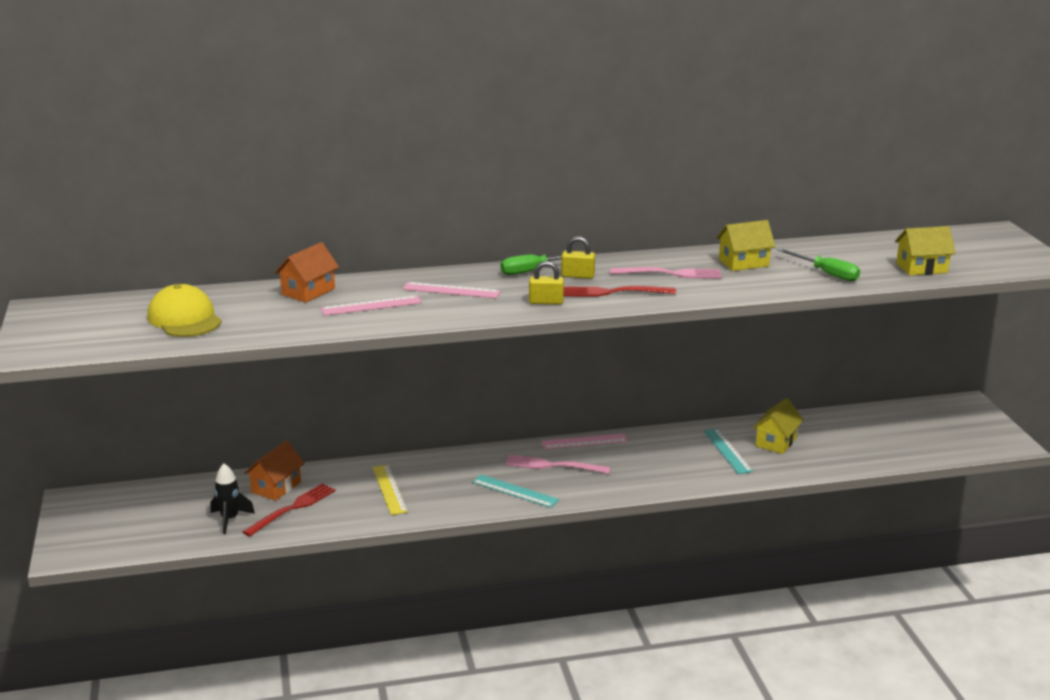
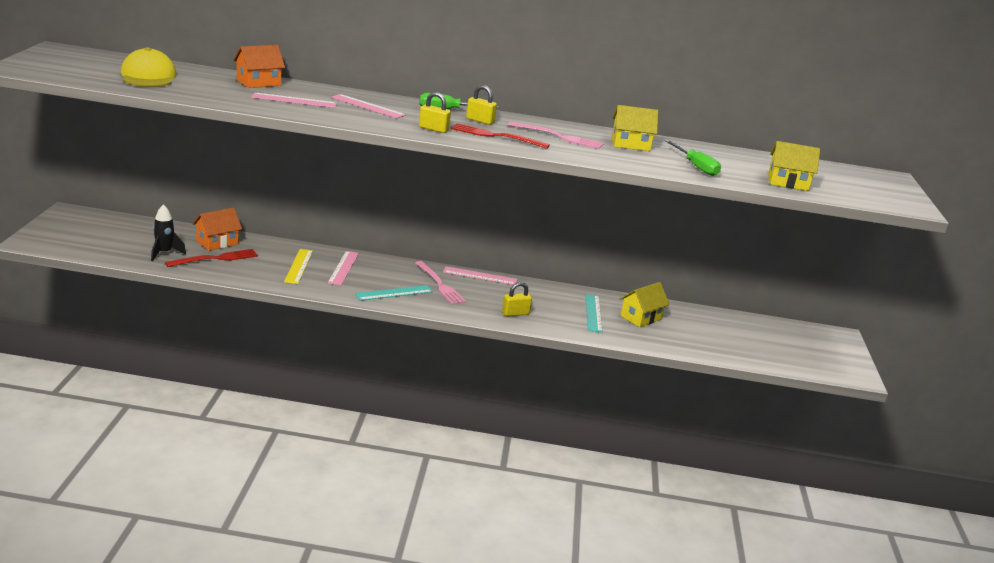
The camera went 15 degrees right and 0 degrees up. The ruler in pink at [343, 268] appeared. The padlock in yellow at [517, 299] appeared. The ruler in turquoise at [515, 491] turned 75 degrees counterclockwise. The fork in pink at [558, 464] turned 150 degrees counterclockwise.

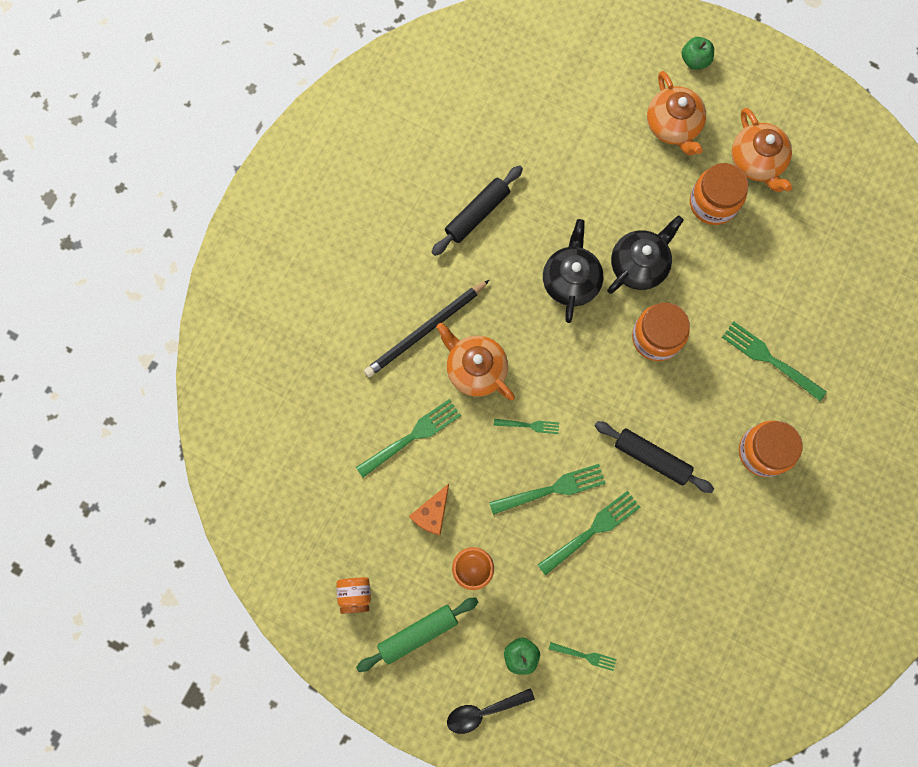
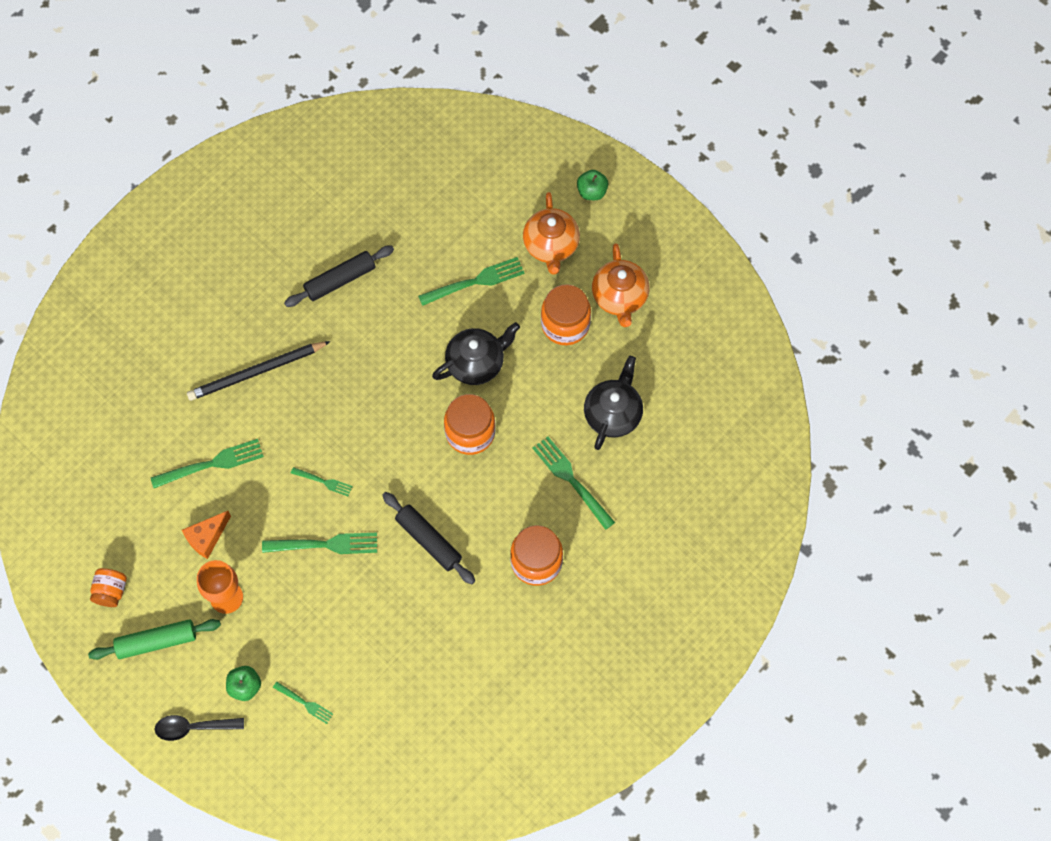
The camera went 15 degrees right and 10 degrees down. The teapot in orange at [475, 361] disappeared. The fork in green moved from [589, 533] to [471, 281]. The teapot in black moved from [573, 271] to [613, 403].

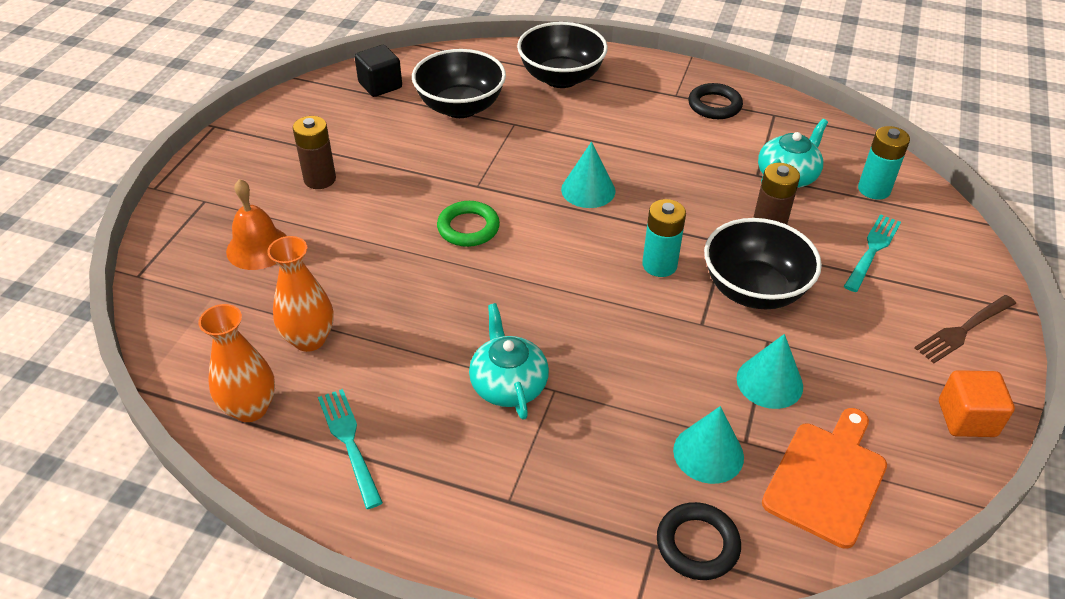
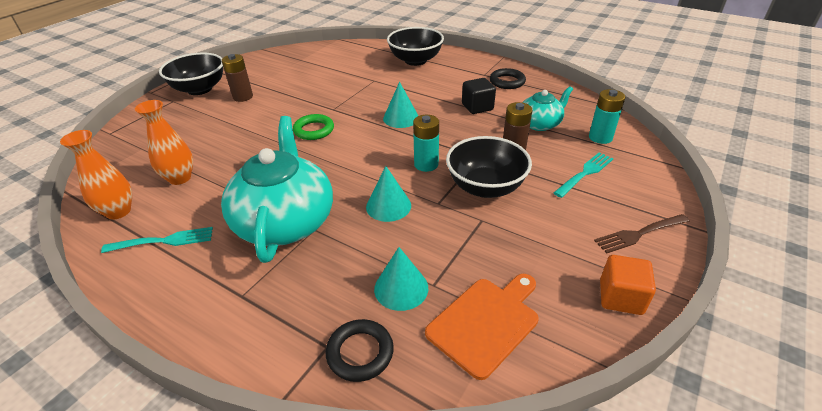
The camera went 15 degrees right and 5 degrees down. The bell in orange at [256, 224] disappeared. The cube in black moved from [378, 71] to [479, 96]. The bowl in black moved from [459, 83] to [191, 74]. The cone in turquoise moved from [769, 371] to [388, 194]. The fork in turquoise at [350, 449] turned 90 degrees clockwise. The teapot in turquoise at [509, 361] changed to 1.87 times the size.

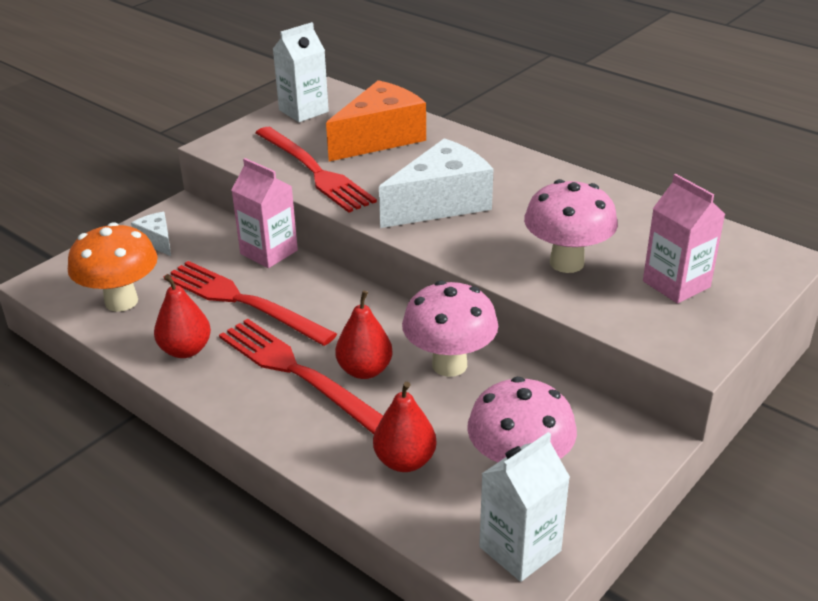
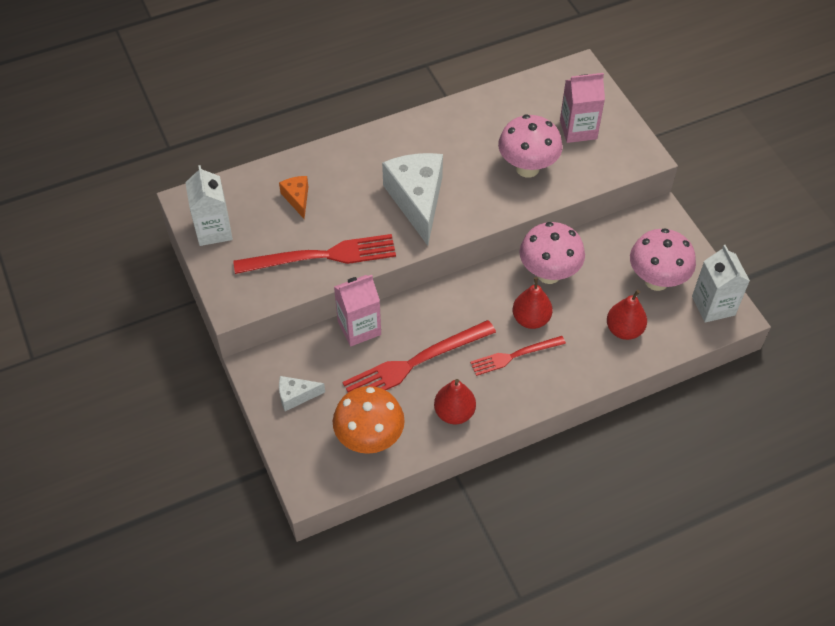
The camera went 65 degrees left and 20 degrees up. The fork in red at [301, 376] changed to 0.60 times the size. The cheese in orange at [376, 120] changed to 0.47 times the size.

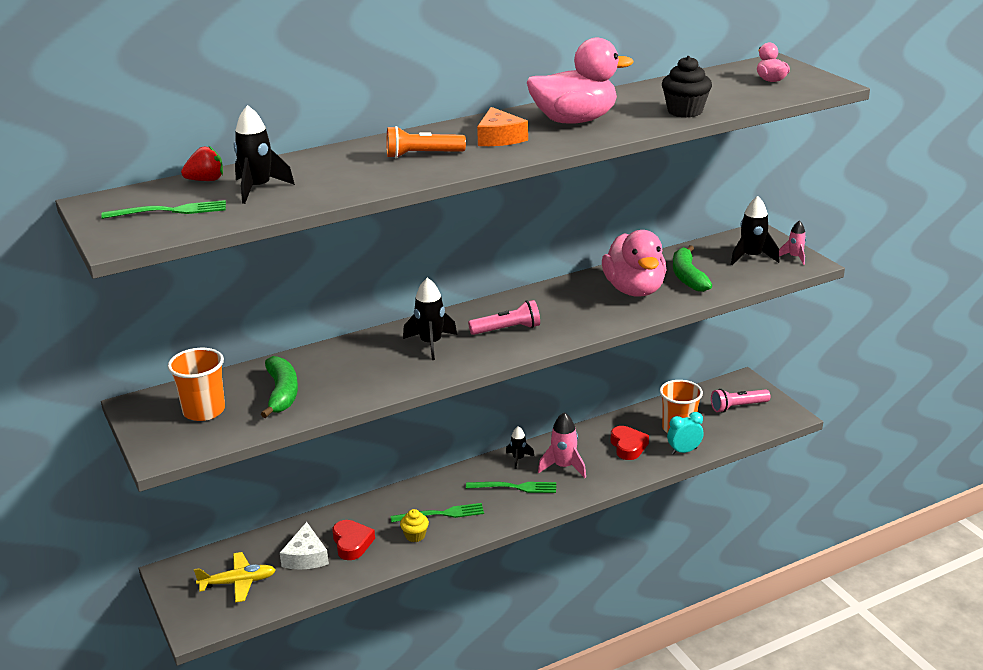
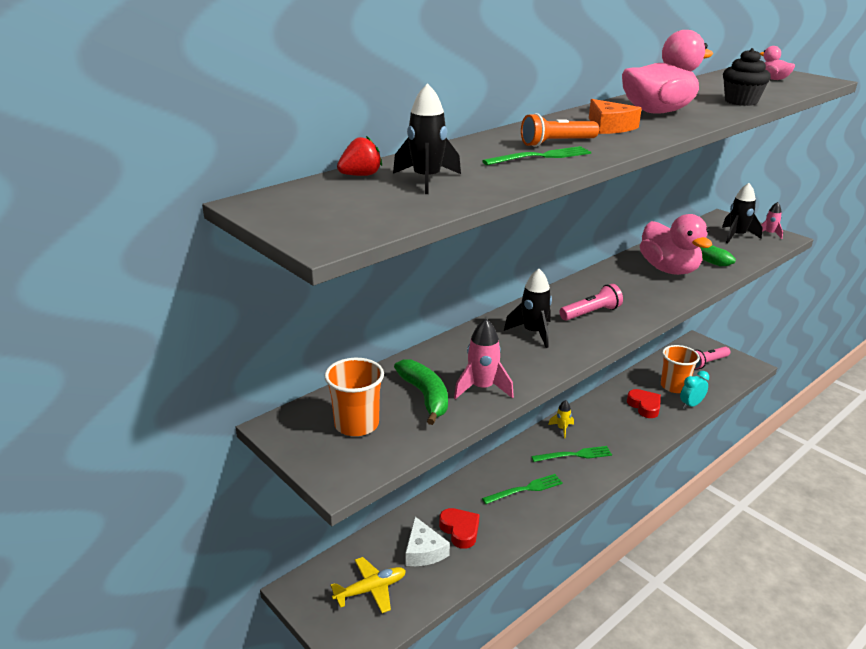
The camera went 15 degrees left and 0 degrees up. The cupcake in yellow at [414, 525] disappeared. The fork in green moved from [163, 209] to [536, 155]. The rocket in pink moved from [562, 445] to [484, 359]. The rocket in black at [520, 447] became the rocket in yellow at [561, 419].

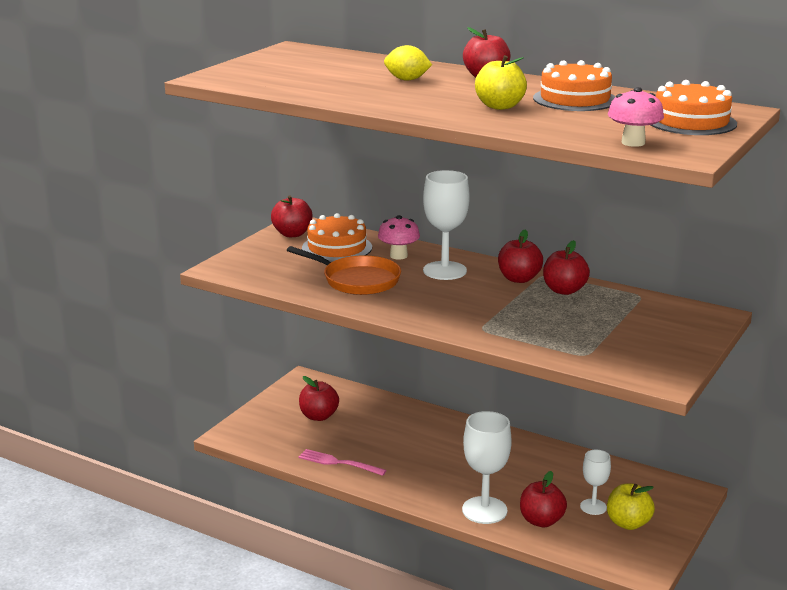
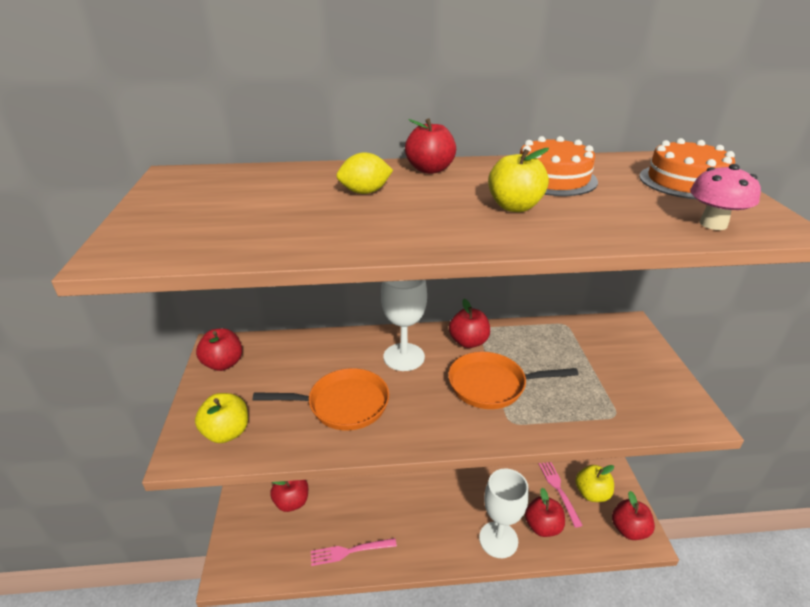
The camera went 35 degrees left and 10 degrees up. The cake in orange at [337, 237] disappeared. The mushroom in pink at [399, 237] disappeared. The apple in yellow at [221, 418] appeared. The pan in orange at [513, 380] appeared. The apple in red moved from [566, 267] to [633, 515]. The goblet in white at [595, 482] was replaced by the fork in pink at [560, 495].

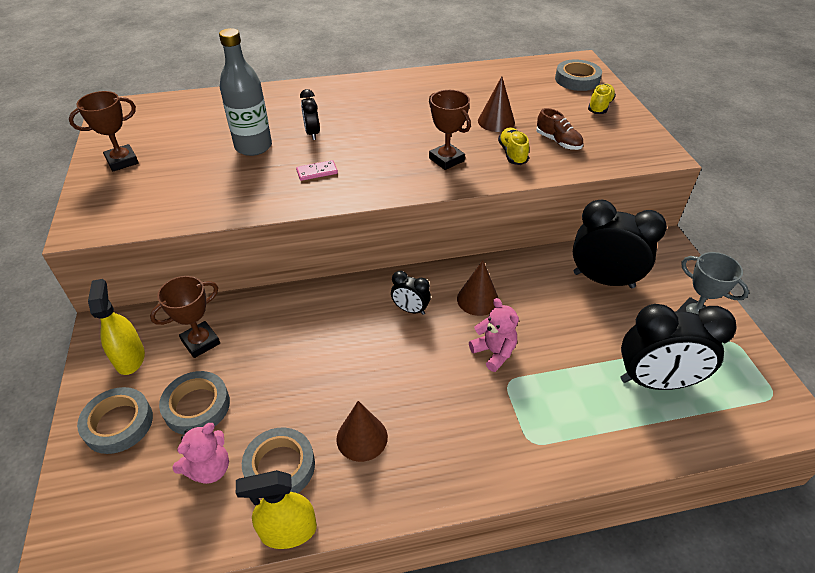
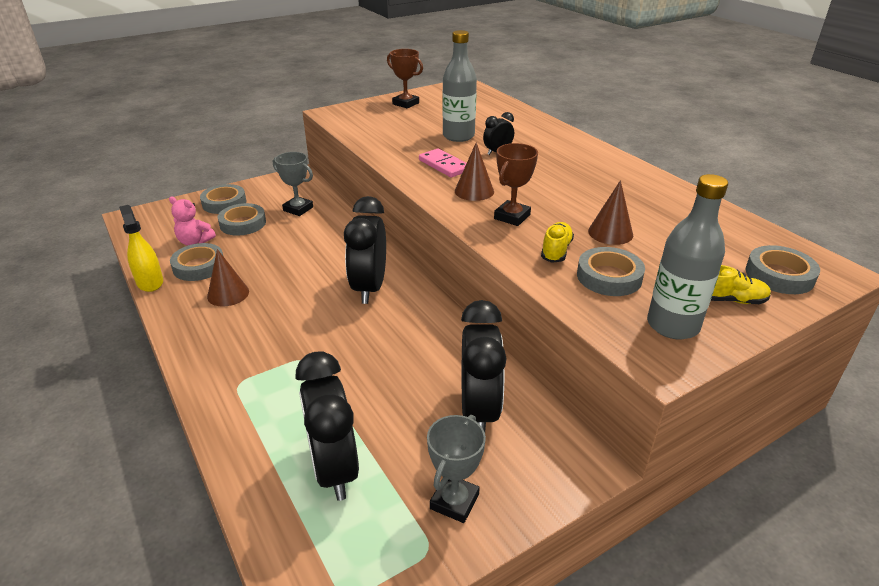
The camera went 70 degrees right and 10 degrees down. The spray bottle in yellow at [116, 327] disappeared. The teddy bear in pink at [494, 335] disappeared. The bottle in grey at [687, 256] appeared. The cone in brown moved from [477, 288] to [474, 172]. The shoe in brown at [559, 129] was replaced by the tape in grey at [611, 271]. The trophy in brown at [185, 317] became the trophy in grey at [293, 184]. The shoe in yellow at [513, 146] turned 45 degrees counterclockwise. The domino in pink at [317, 170] changed to 1.52 times the size. The clock in black at [411, 293] changed to 2.03 times the size.

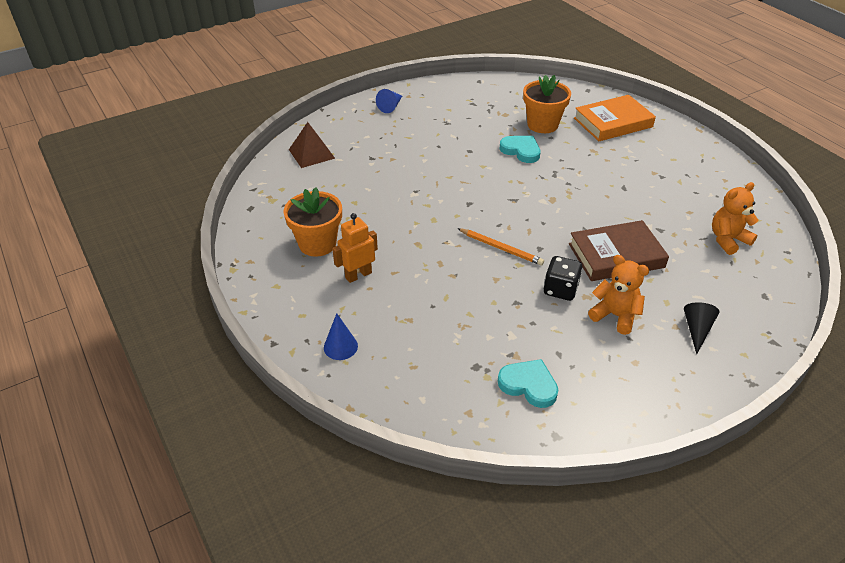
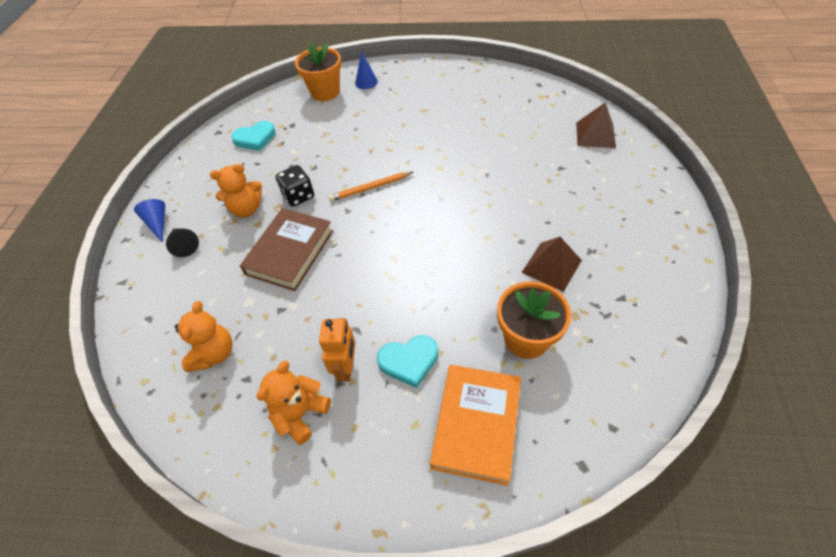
The camera went 130 degrees right and 10 degrees up. The teddy bear in orange at [294, 403] appeared. The pyramid in brown at [551, 264] appeared. The flower pot in orange moved from [313, 222] to [318, 71]. The robot in orange moved from [355, 248] to [337, 349]. The cone in blue moved from [389, 101] to [149, 221]. The heart in turquoise moved from [520, 149] to [407, 361].

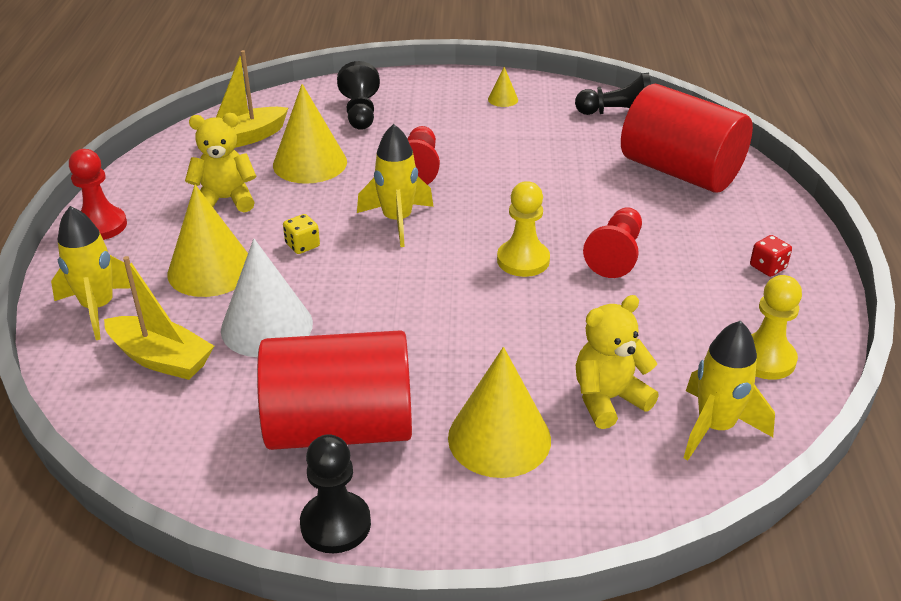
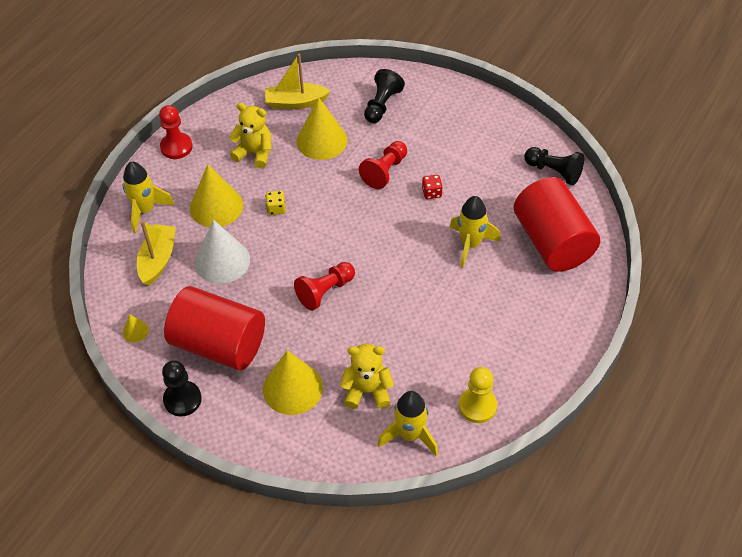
The camera went 30 degrees right and 15 degrees up. The pawn in yellow at [523, 229] disappeared. The rocket in yellow moved from [395, 185] to [475, 232]. The cone in yellow moved from [503, 87] to [136, 328]. The pawn in red moved from [612, 242] to [324, 286]. The dice in red moved from [771, 256] to [432, 187]. The boat in yellow at [159, 318] turned 135 degrees counterclockwise.

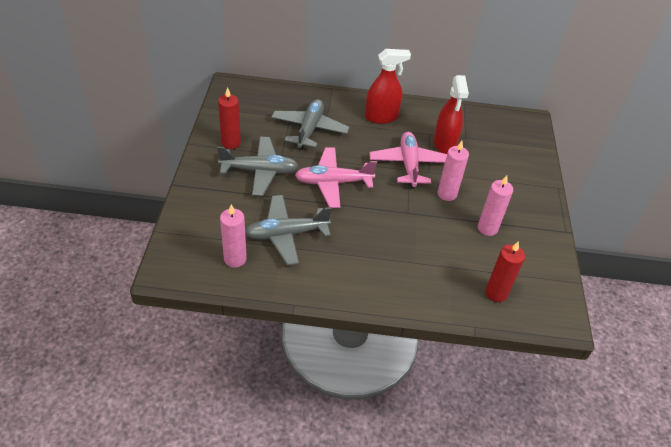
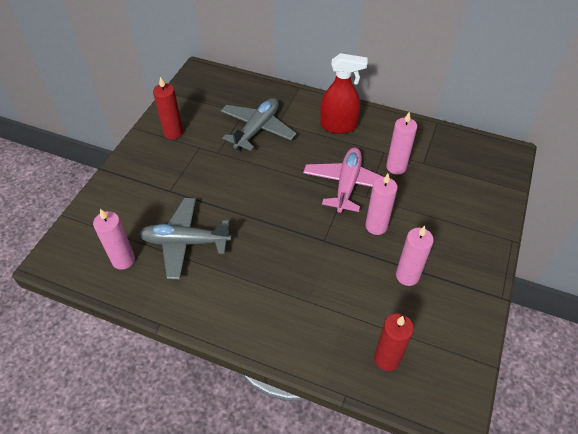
The camera went 20 degrees right and 5 degrees up. The plane in grey at [257, 166] disappeared. The plane in pink at [336, 177] disappeared. The spray bottle in red at [451, 114] was replaced by the candle in pink at [401, 143].

